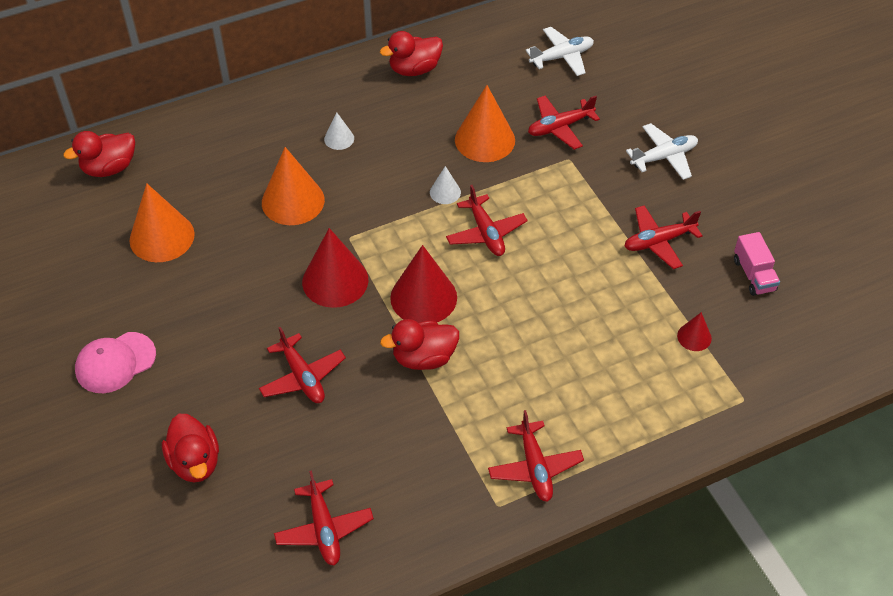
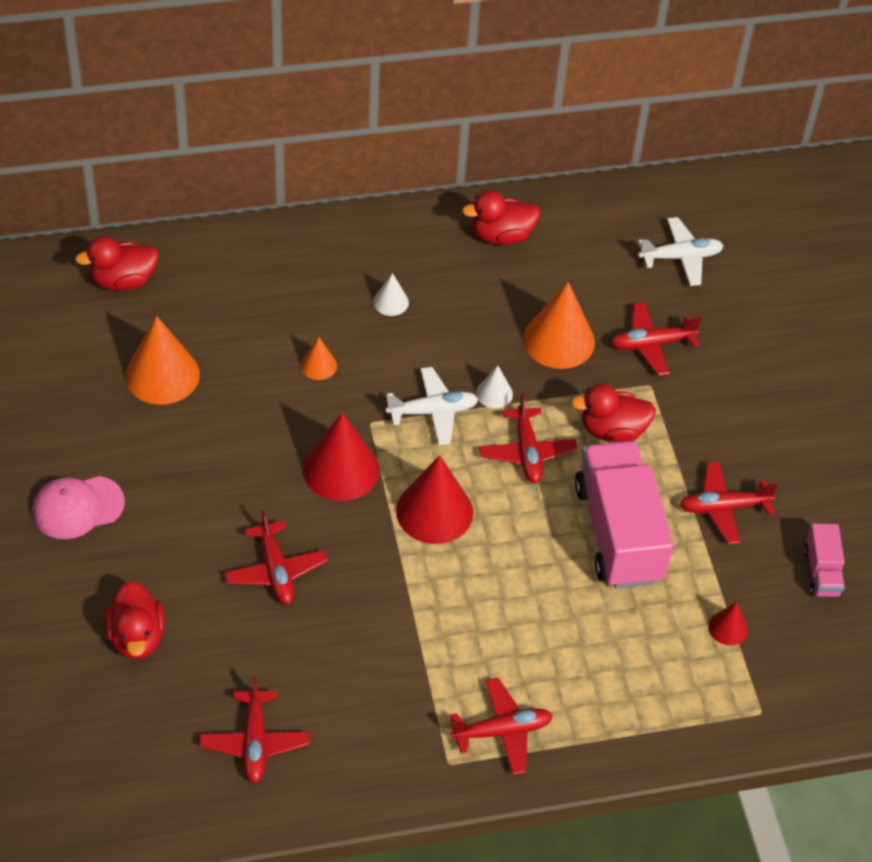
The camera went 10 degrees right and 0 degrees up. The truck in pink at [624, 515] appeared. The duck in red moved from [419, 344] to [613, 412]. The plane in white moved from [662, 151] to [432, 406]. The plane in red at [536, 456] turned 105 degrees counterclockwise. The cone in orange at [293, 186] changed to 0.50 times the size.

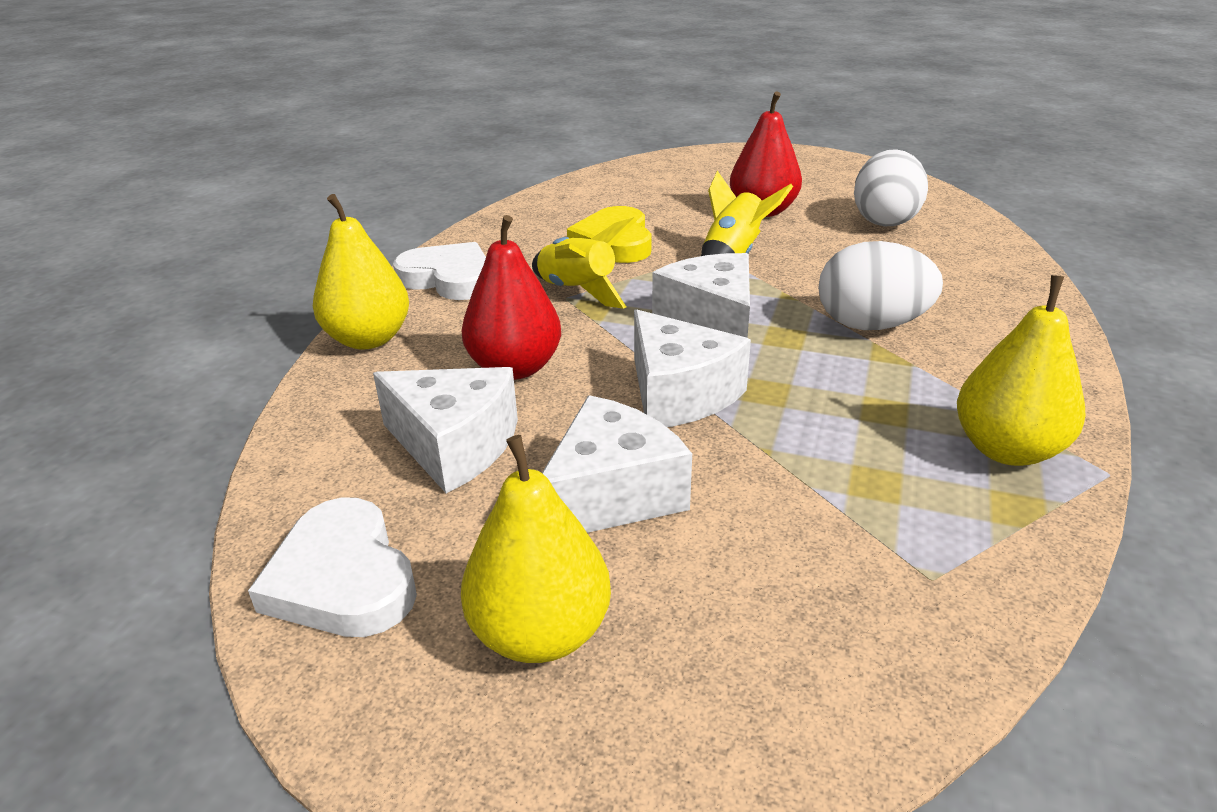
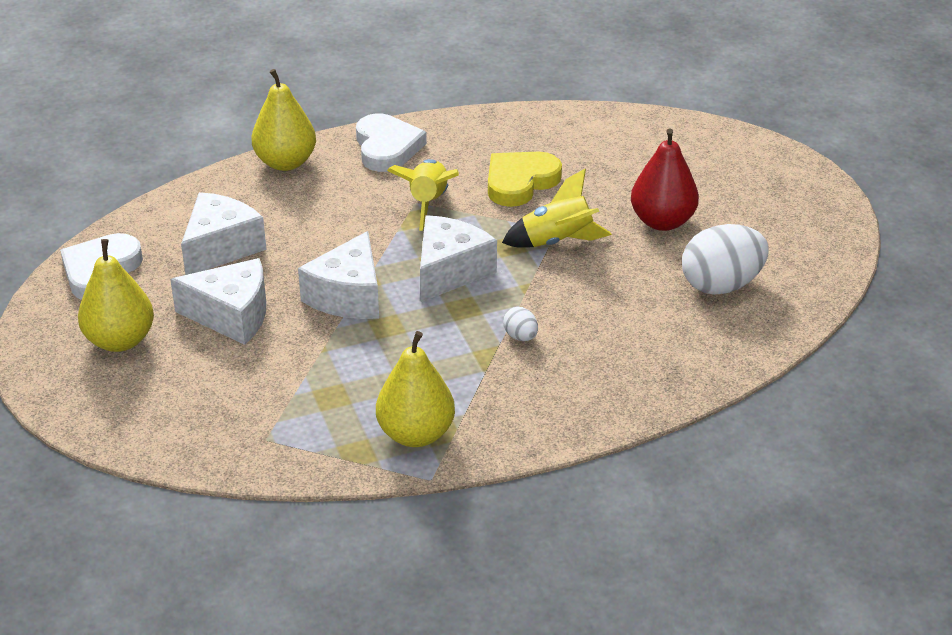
The camera went 50 degrees right and 5 degrees up. The pear in red at [511, 297] disappeared. The cheese in white at [445, 430] turned 135 degrees counterclockwise. The egg in white at [880, 285] changed to 0.46 times the size.

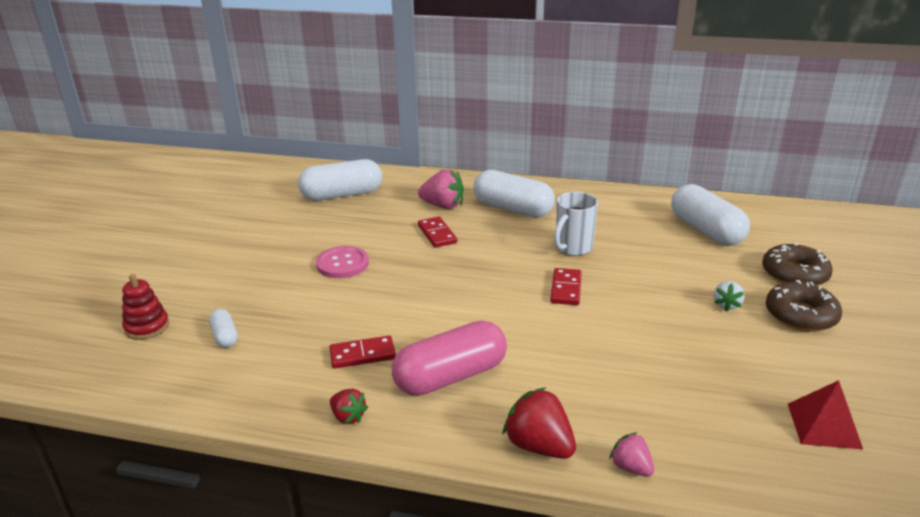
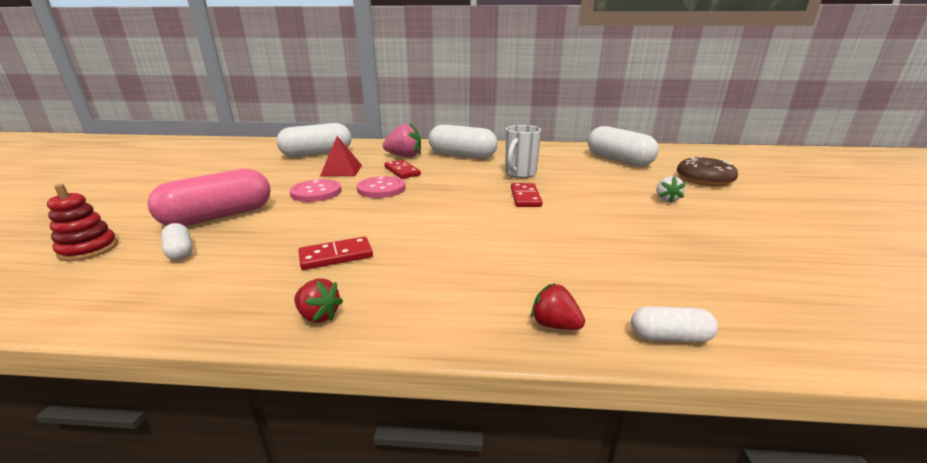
The camera went 10 degrees left and 5 degrees down. The donut in brown at [804, 306] disappeared. The button in pink at [381, 187] appeared. The capsule in pink moved from [449, 358] to [209, 197]. The pyramid in red moved from [825, 415] to [341, 156]. The strawberry in pink at [631, 454] was replaced by the capsule in white at [674, 324]. The strawberry in red at [539, 423] changed to 0.59 times the size.

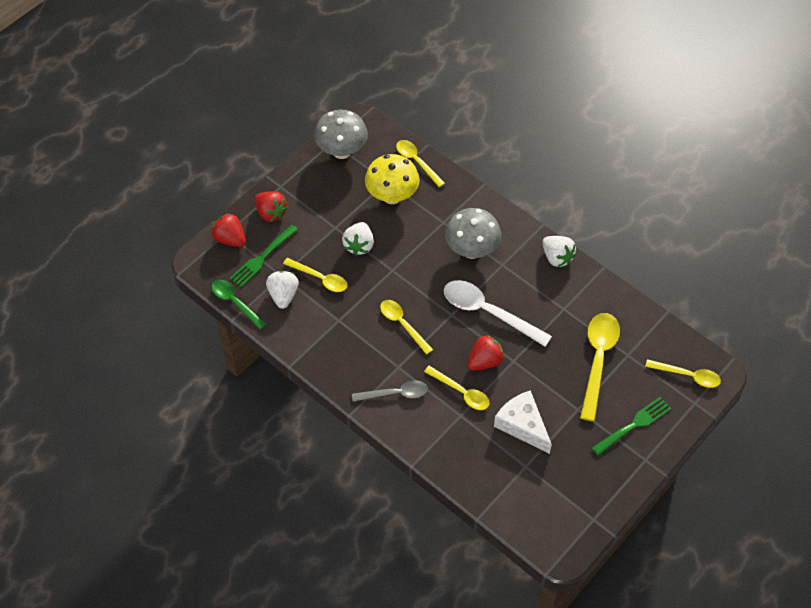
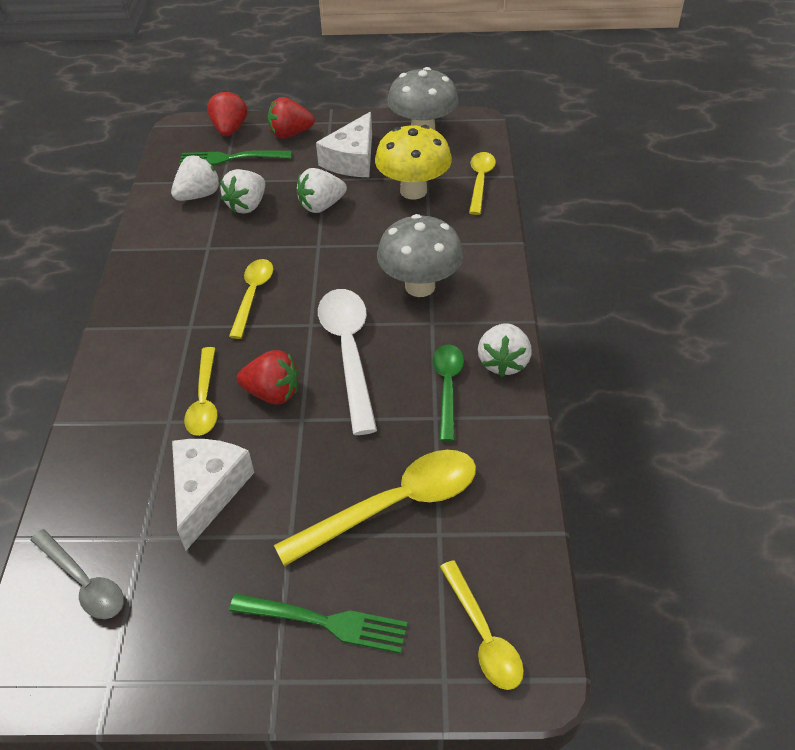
The camera went 50 degrees right and 10 degrees down. The cheese in white at [344, 144] appeared. The spoon in green moved from [239, 305] to [448, 393]. The spoon in grey moved from [390, 391] to [77, 574]. The spoon in yellow at [315, 275] was replaced by the strawberry in white at [242, 191]. The strawberry in red at [271, 206] turned 75 degrees clockwise.

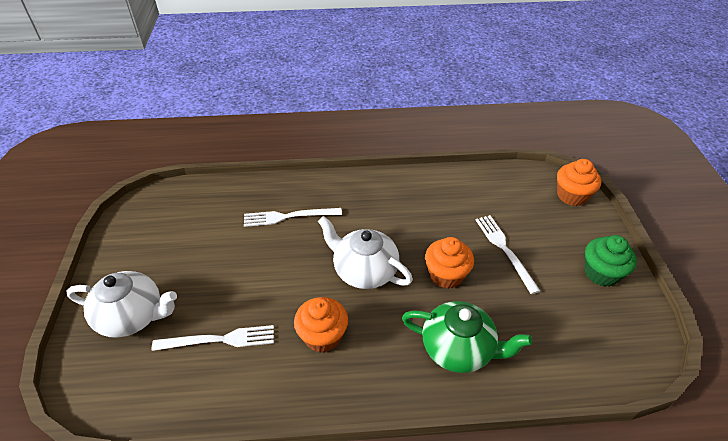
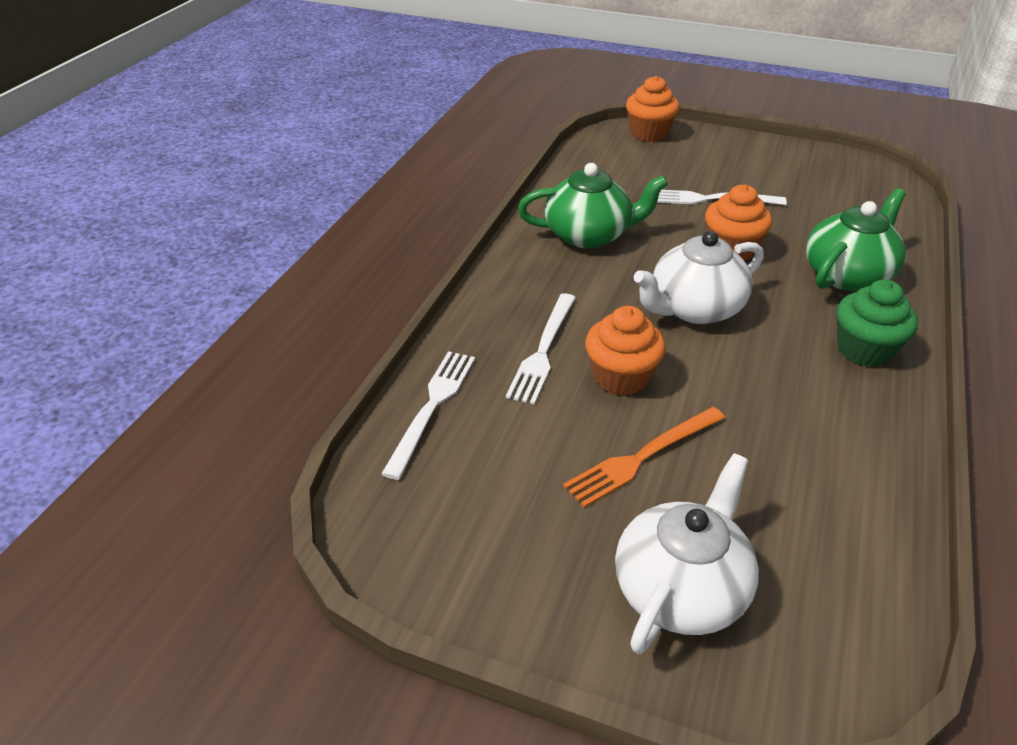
The camera went 65 degrees left and 5 degrees down. The teapot in green at [593, 206] appeared. The fork in orange at [644, 457] appeared. The fork in white moved from [213, 338] to [428, 415]. The cupcake in orange moved from [321, 325] to [625, 351]. The cupcake in green moved from [611, 261] to [877, 323].

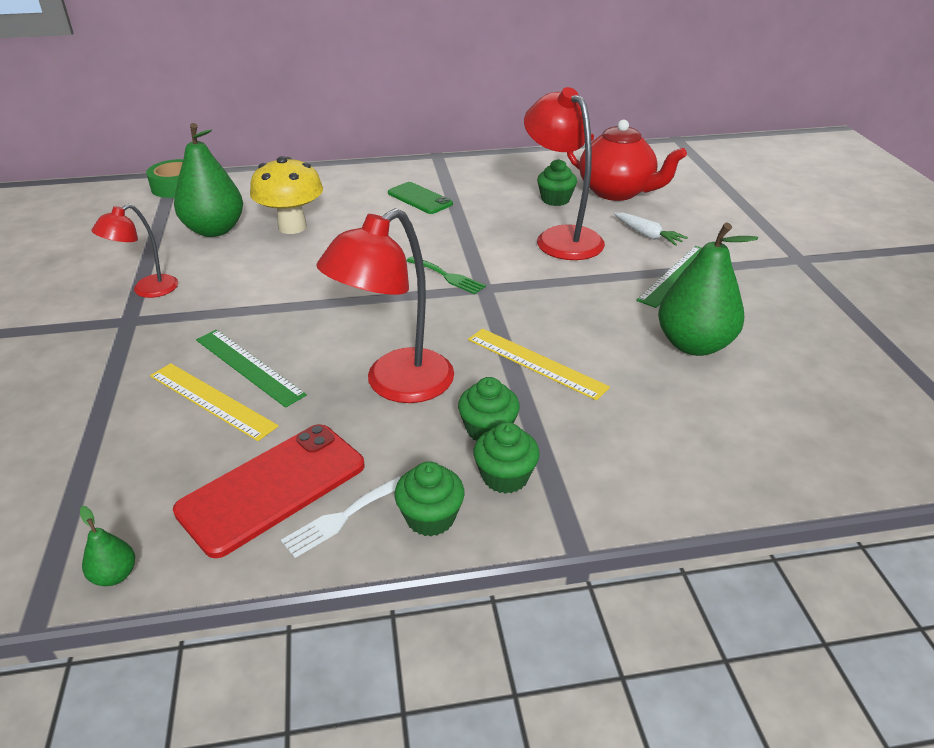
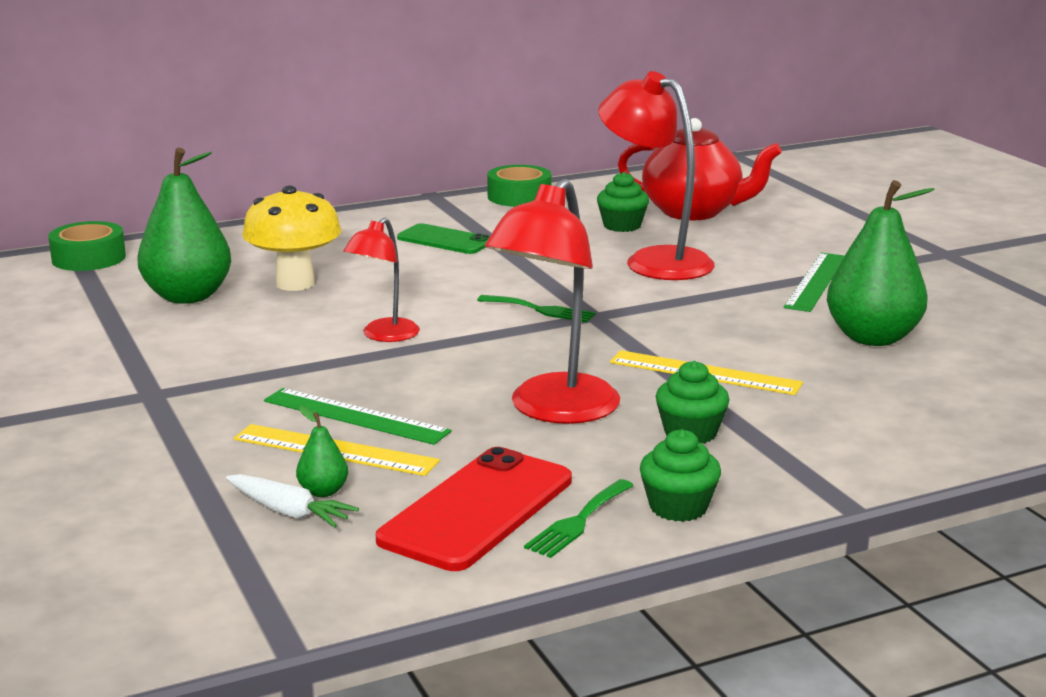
The camera went 15 degrees left and 15 degrees down. The cupcake in green at [506, 458] disappeared. The tape in green at [519, 186] appeared. The pear in green moved from [107, 546] to [322, 451]. The lamp in red moved from [134, 251] to [381, 280]. The carrot in white moved from [651, 229] to [292, 500]. The fork in white at [341, 517] became the fork in green at [579, 518].

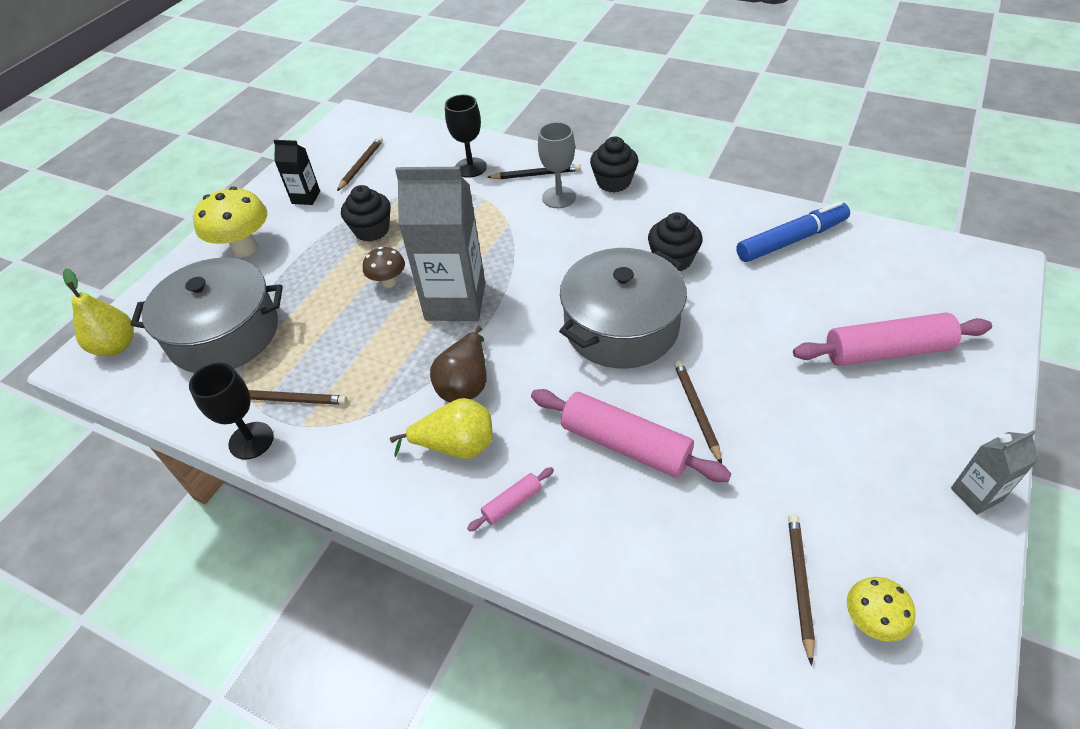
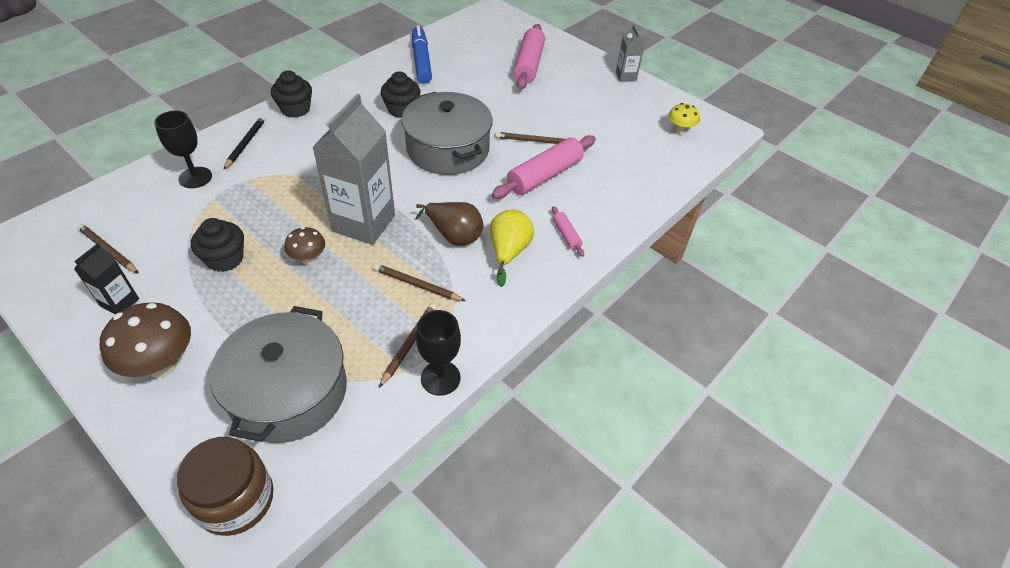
The camera went 80 degrees left and 0 degrees up. The goblet in grey at [557, 165] disappeared. The pencil in brown moved from [801, 590] to [420, 282]. The pear in yellow at [98, 312] was replaced by the jar in brown at [225, 486]. The mushroom in yellow at [230, 222] became the mushroom in brown at [145, 340].

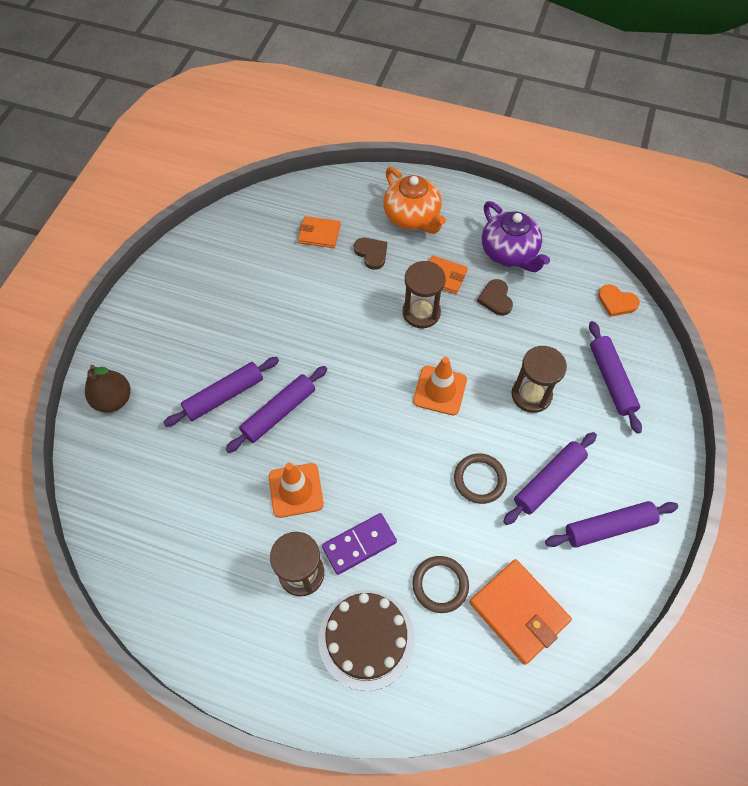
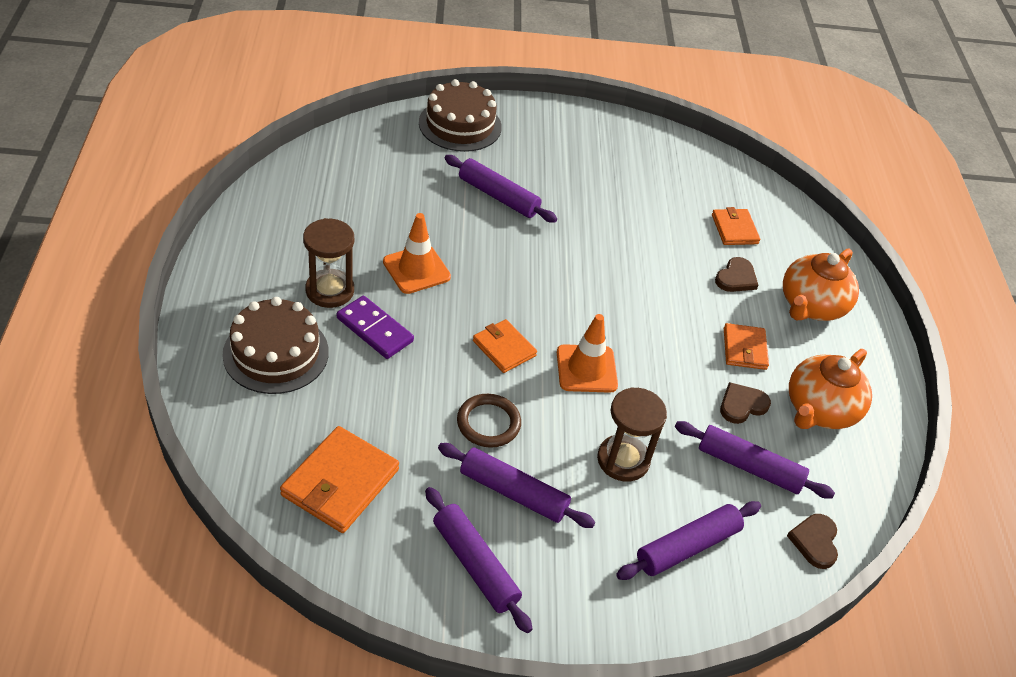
The camera went 65 degrees right and 15 degrees down. The hourglass in brown at [424, 294] disappeared. The ring in brown at [440, 584] disappeared. The wallet in orange at [505, 346] appeared. The rolling pin in purple moved from [276, 409] to [755, 460]. The pear in brown at [107, 389] was replaced by the cake in brown at [460, 115]. The teapot in purple at [516, 236] became the teapot in orange at [830, 389]. The heart in orange at [619, 300] became the heart in brown at [812, 541].

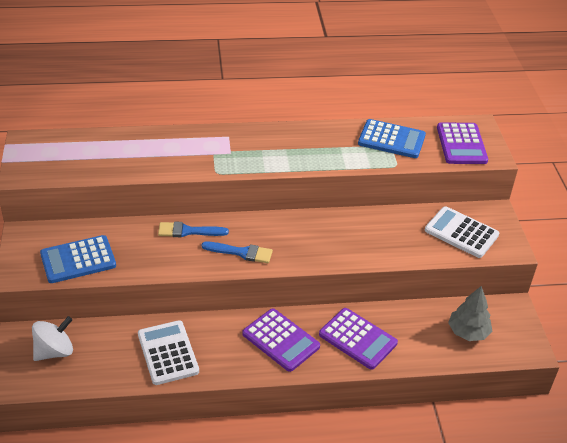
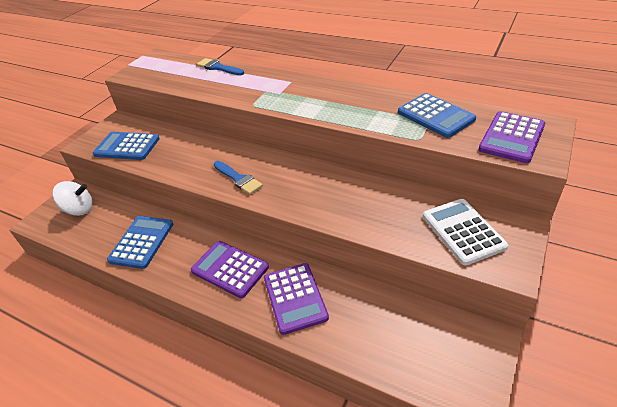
The camera went 40 degrees right and 0 degrees up. The tree in grey at [470, 313] disappeared. The brush in blue moved from [193, 229] to [220, 66]. The calculator in white at [168, 352] became the calculator in blue at [140, 242]. The calculator in purple at [281, 340] turned 135 degrees clockwise.

